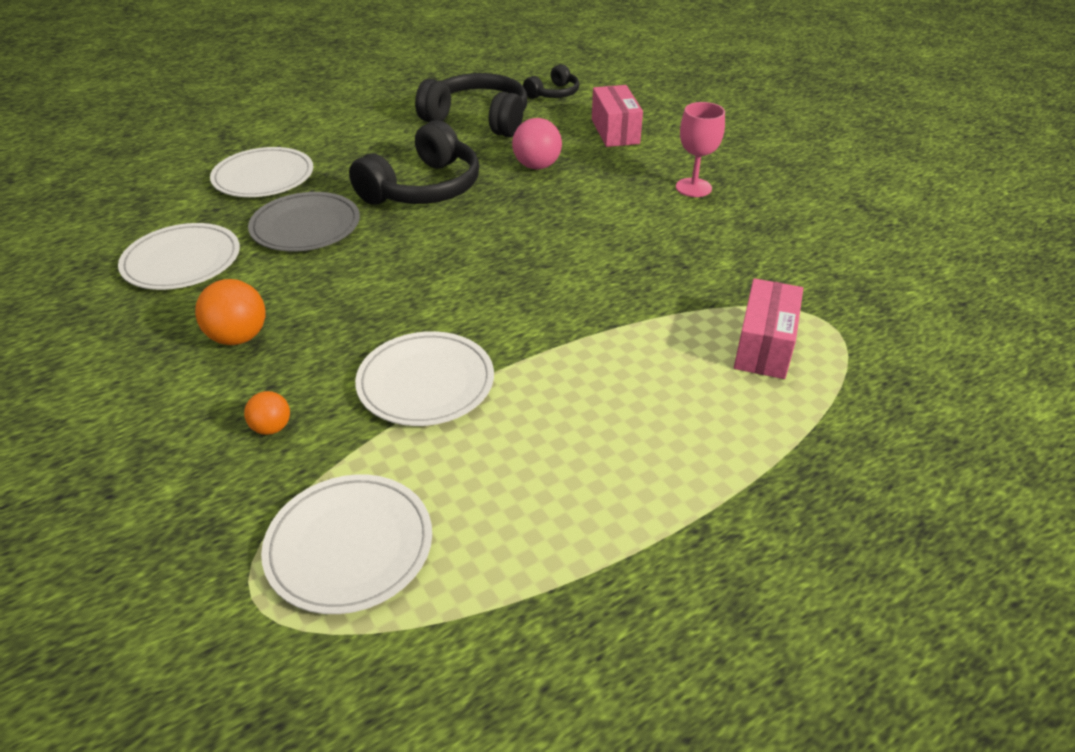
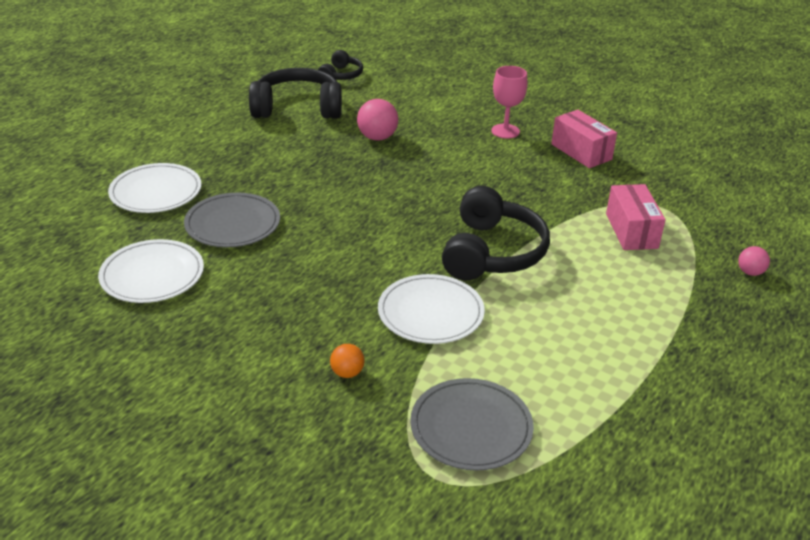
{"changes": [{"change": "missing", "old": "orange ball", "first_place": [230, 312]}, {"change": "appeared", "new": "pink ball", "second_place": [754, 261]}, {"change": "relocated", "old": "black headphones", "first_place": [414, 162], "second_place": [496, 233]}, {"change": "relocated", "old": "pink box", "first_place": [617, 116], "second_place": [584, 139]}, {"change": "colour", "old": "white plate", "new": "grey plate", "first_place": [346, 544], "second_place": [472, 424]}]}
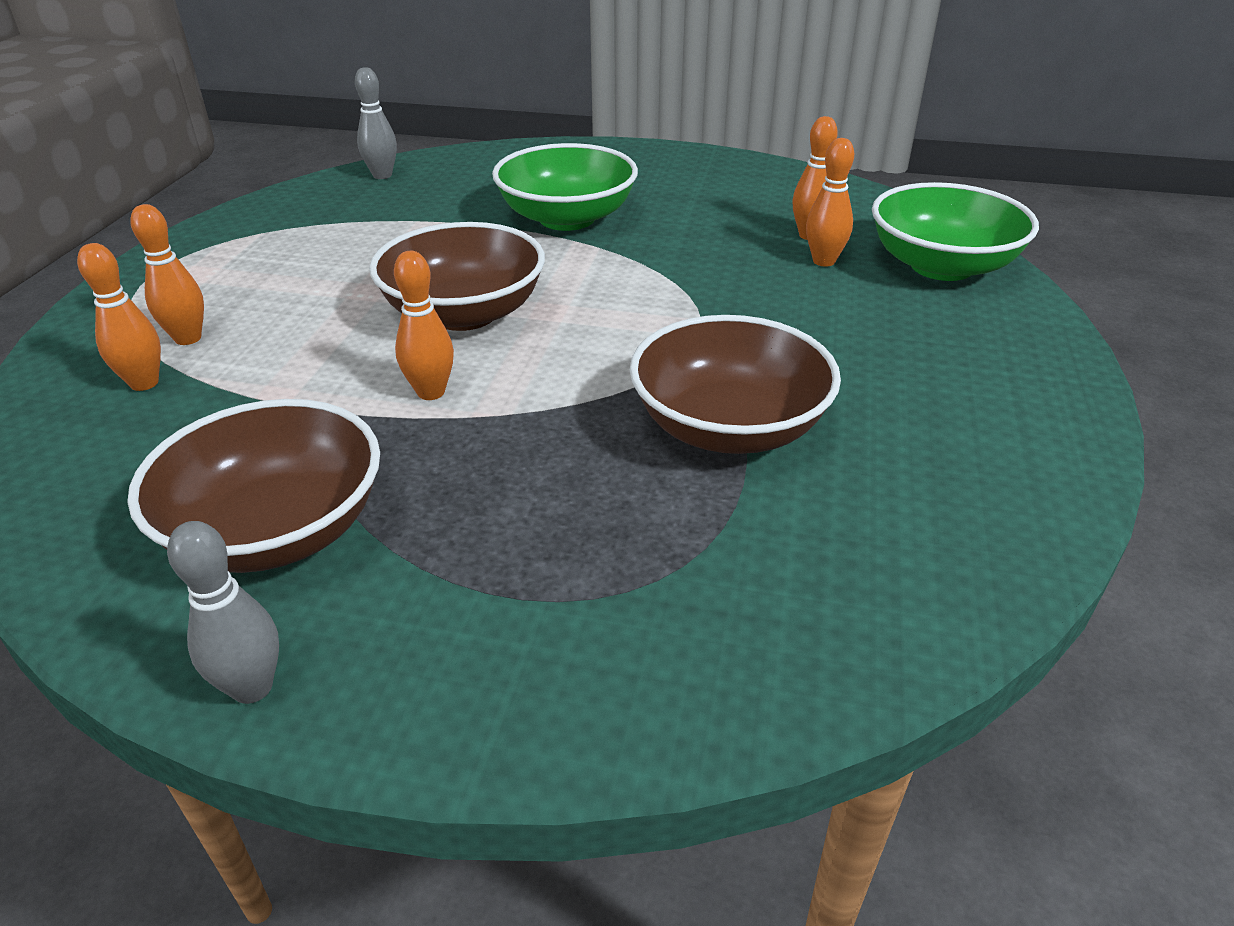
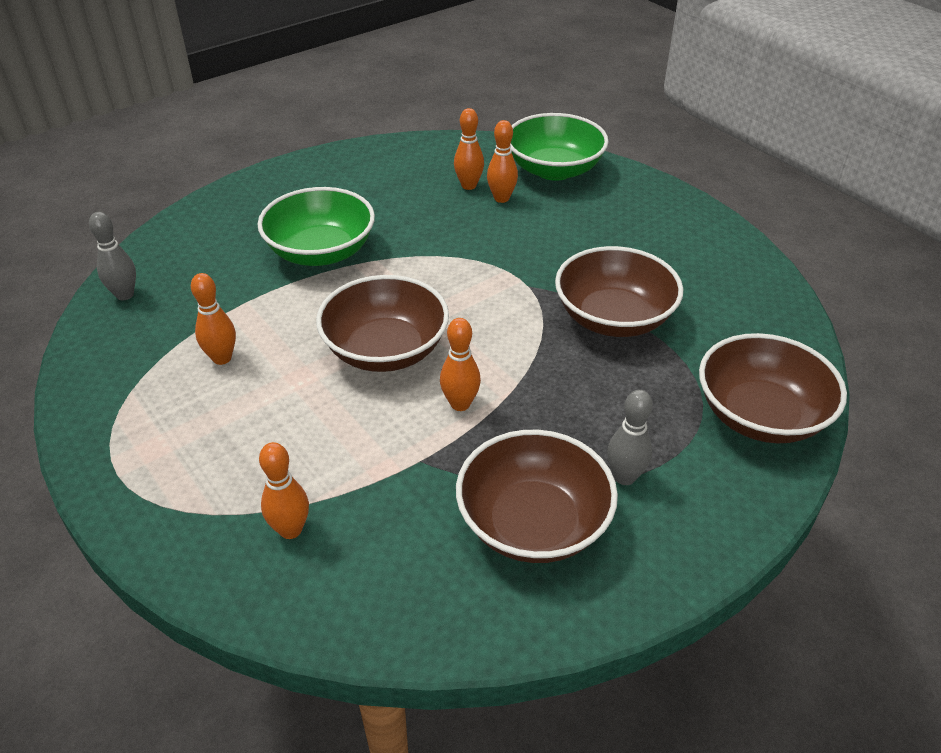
{"changes": [{"change": "appeared", "new": "brown bowl", "second_place": [773, 388]}, {"change": "relocated", "old": "orange bowling pin", "first_place": [167, 274], "second_place": [213, 319]}, {"change": "relocated", "old": "grey bowling pin", "first_place": [223, 612], "second_place": [630, 437]}]}
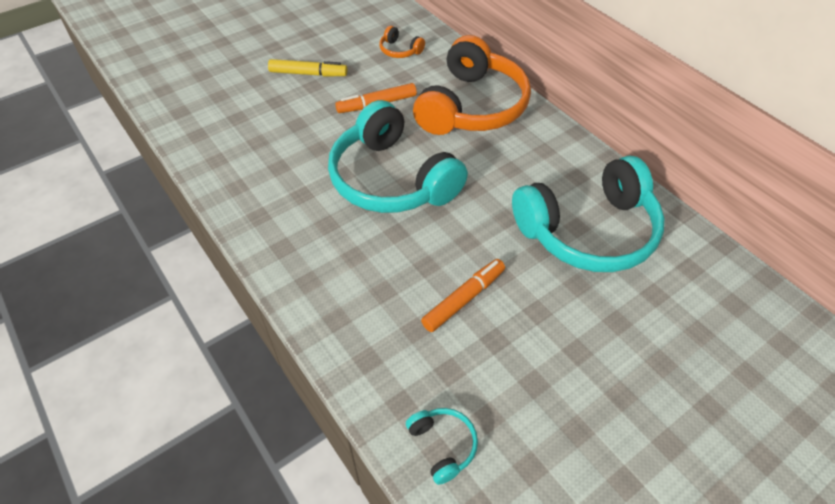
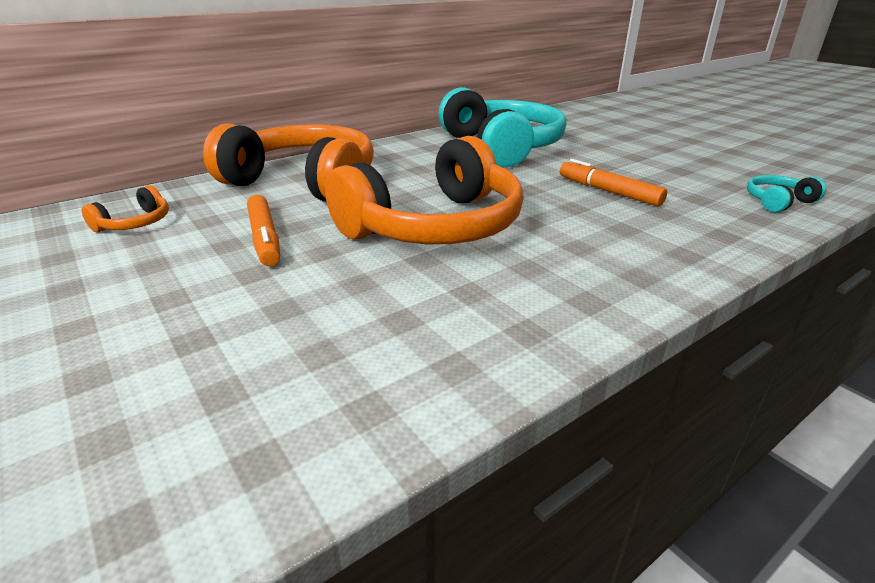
{"changes": [{"change": "missing", "old": "yellow marker", "first_place": [307, 68]}, {"change": "colour", "old": "turquoise headphones", "new": "orange headphones", "first_place": [398, 156], "second_place": [424, 190]}]}
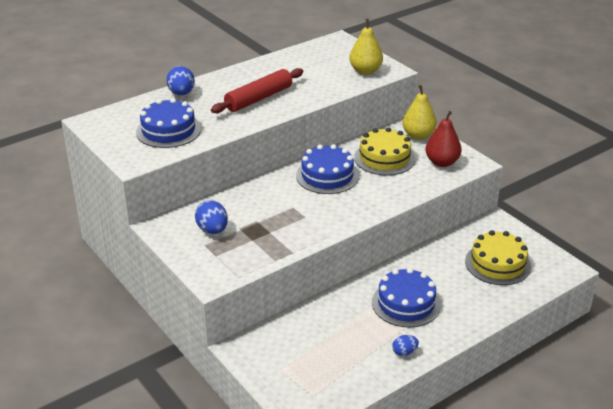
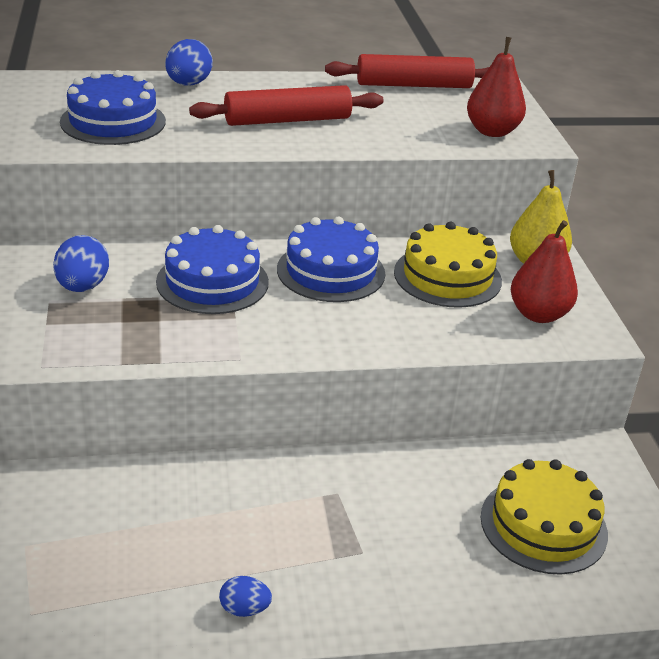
{"changes": [{"change": "appeared", "new": "red rolling pin", "second_place": [407, 71]}, {"change": "relocated", "old": "blue cake", "first_place": [406, 298], "second_place": [212, 269]}, {"change": "colour", "old": "yellow pear", "new": "red pear", "first_place": [366, 47], "second_place": [496, 87]}]}
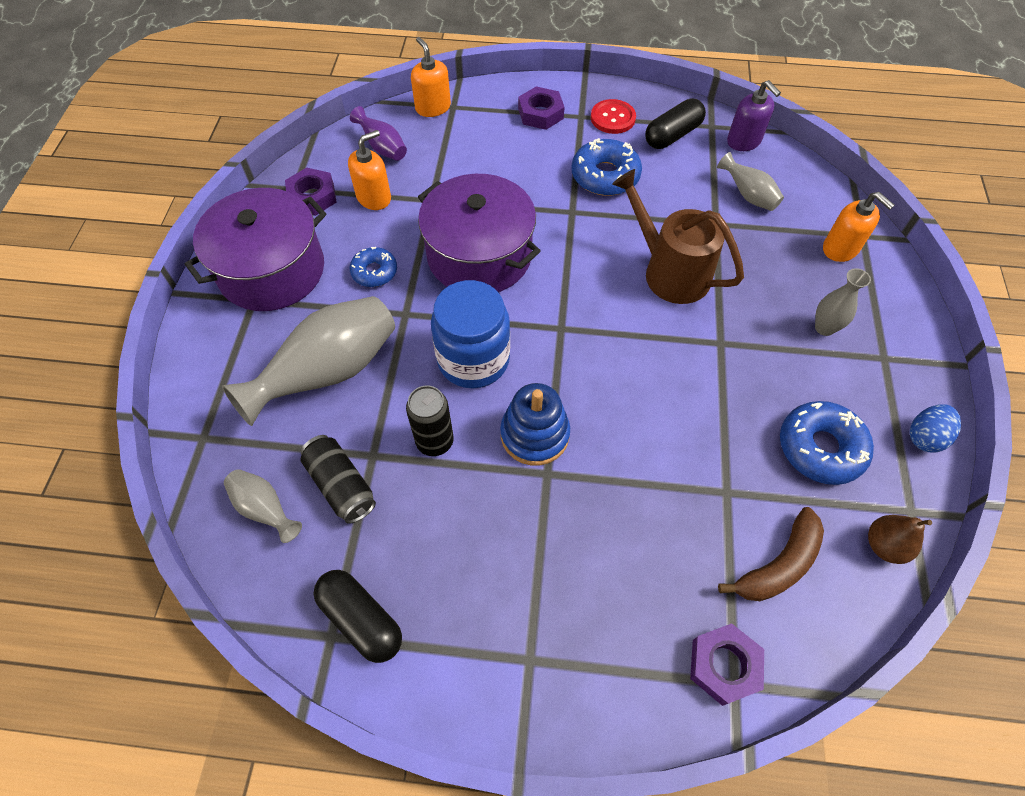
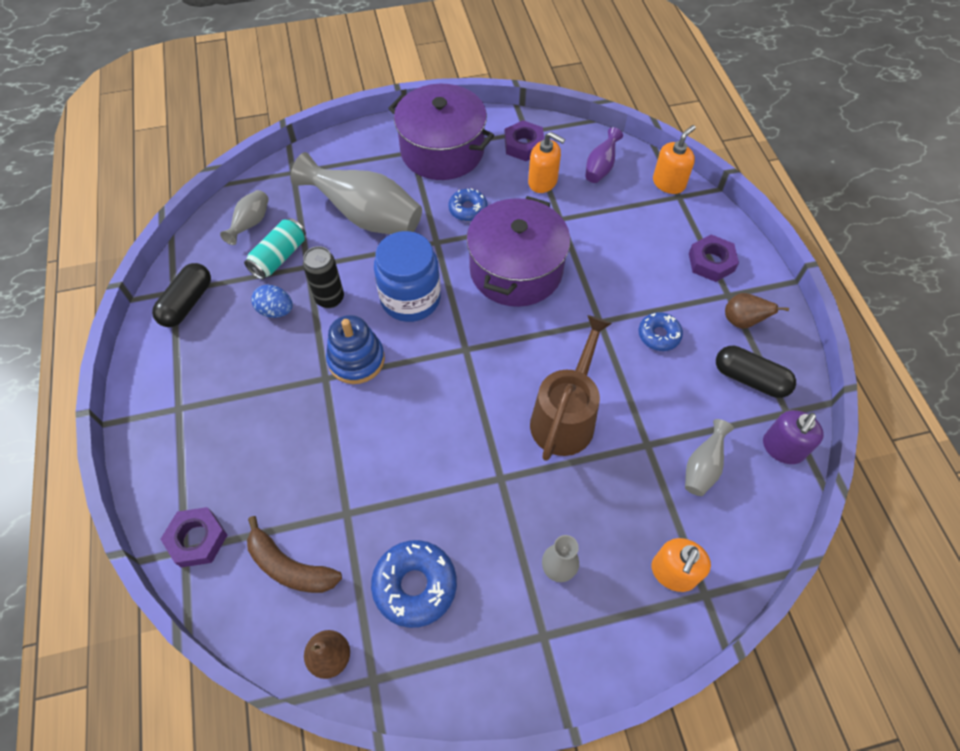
{"changes": [{"change": "relocated", "old": "blue egg", "first_place": [935, 428], "second_place": [272, 301]}, {"change": "exchanged", "old": "red button", "new": "brown pear", "first_place": [613, 116], "second_place": [757, 311]}, {"change": "colour", "old": "black can", "new": "turquoise can", "first_place": [338, 479], "second_place": [275, 248]}, {"change": "size", "old": "blue donut", "first_place": [607, 167], "second_place": [661, 331], "factor": 0.62}]}
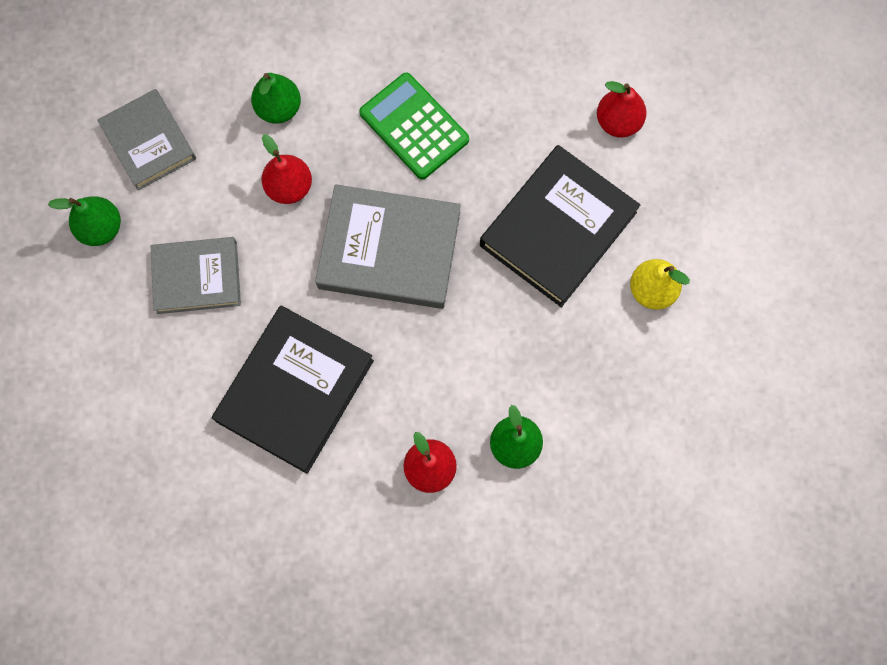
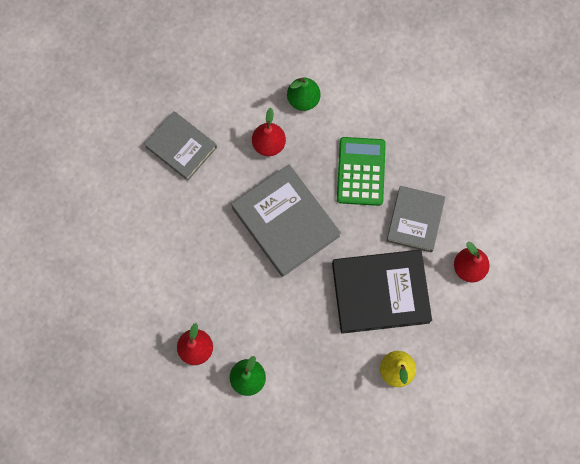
{"changes": [{"change": "missing", "old": "green pear", "first_place": [84, 221]}, {"change": "missing", "old": "black book", "first_place": [293, 389]}, {"change": "relocated", "old": "grey book", "first_place": [146, 139], "second_place": [416, 219]}]}
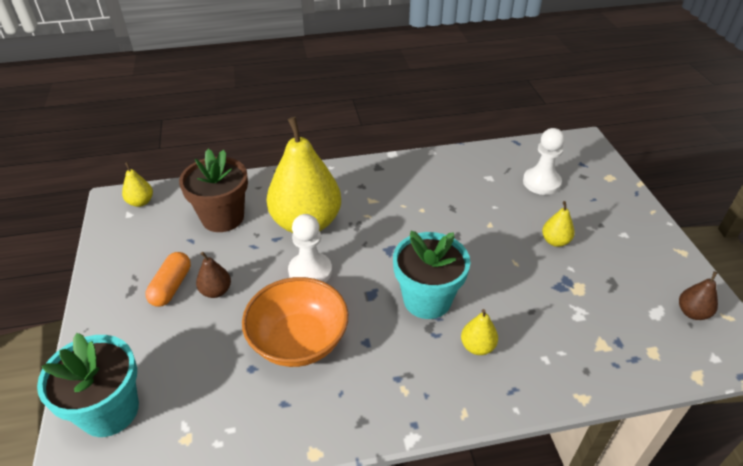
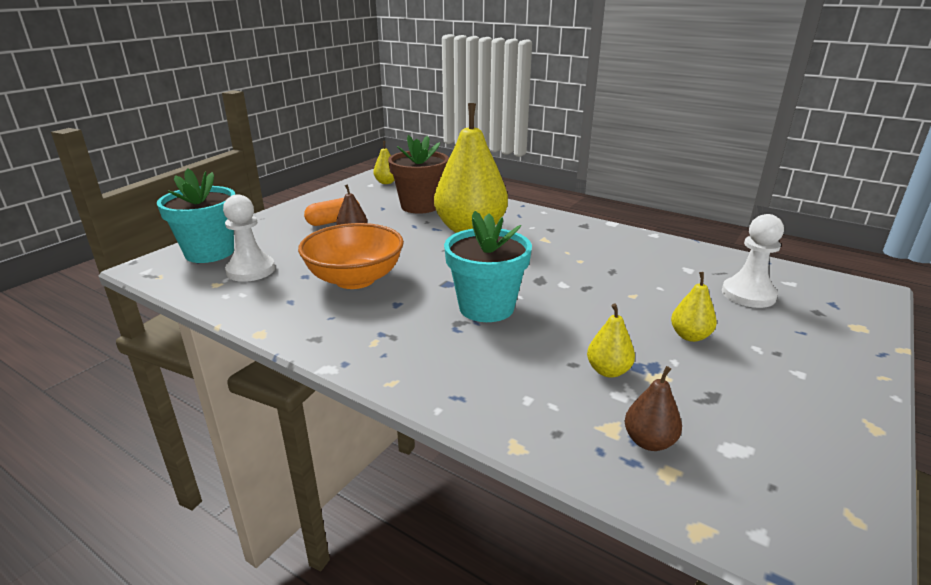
{"changes": [{"change": "relocated", "old": "white pawn", "first_place": [310, 248], "second_place": [249, 238]}, {"change": "relocated", "old": "yellow pear", "first_place": [479, 332], "second_place": [611, 340]}, {"change": "relocated", "old": "brown pear", "first_place": [698, 295], "second_place": [653, 408]}]}
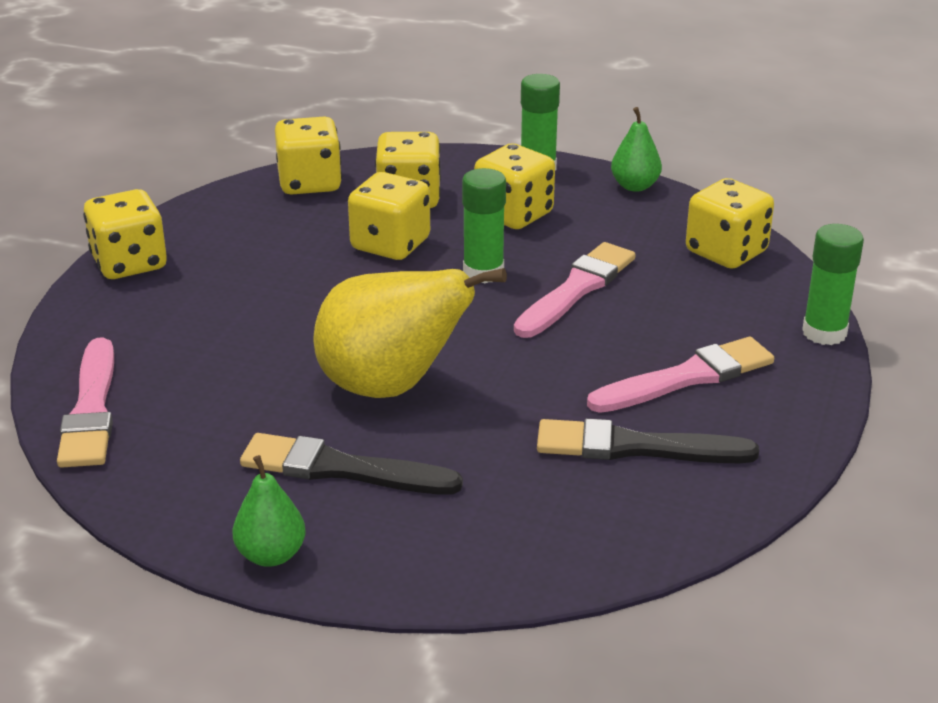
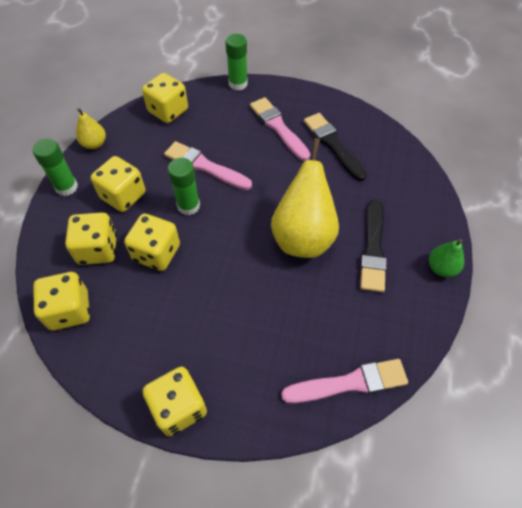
{"changes": [{"change": "colour", "old": "green pear", "new": "yellow pear", "first_place": [636, 149], "second_place": [91, 128]}, {"change": "spun", "old": "black brush", "first_place": [648, 440], "second_place": [335, 147], "degrees": 150}]}
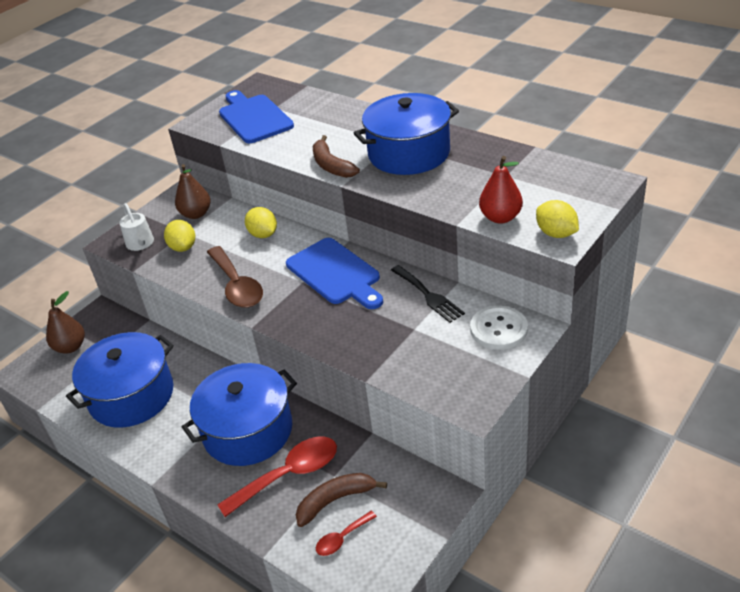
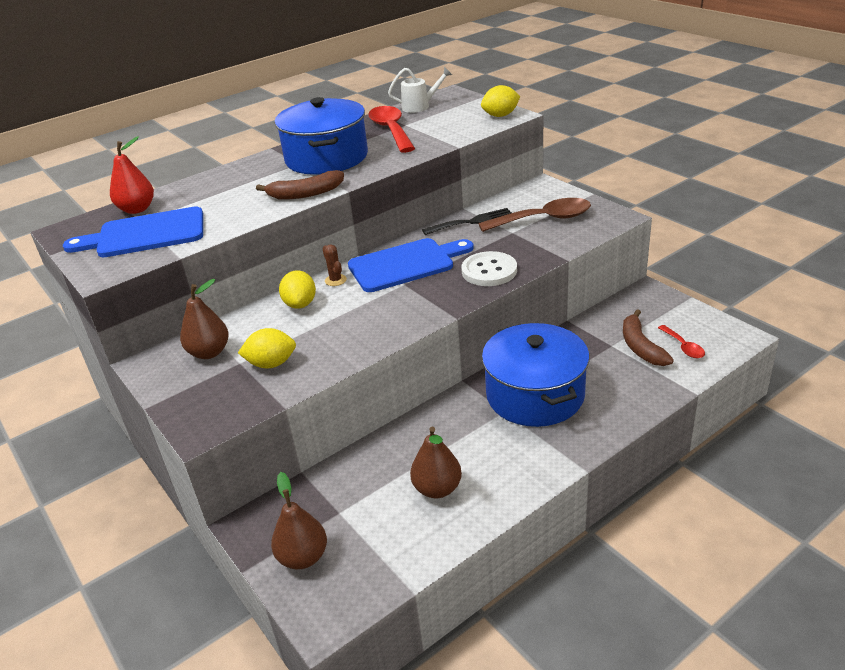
{"changes": [{"change": "appeared", "new": "brown cactus", "second_place": [335, 265]}, {"change": "relocated", "old": "white watering can", "first_place": [136, 227], "second_place": [420, 90]}, {"change": "relocated", "old": "brown spoon", "first_place": [235, 277], "second_place": [534, 215]}, {"change": "relocated", "old": "red spoon", "first_place": [277, 476], "second_place": [391, 129]}, {"change": "relocated", "old": "white button", "first_place": [499, 327], "second_place": [489, 268]}, {"change": "relocated", "old": "red pear", "first_place": [501, 190], "second_place": [132, 175]}, {"change": "exchanged", "old": "blue pot", "new": "brown pear", "first_place": [120, 380], "second_place": [436, 462]}, {"change": "spun", "old": "yellow lemon", "first_place": [261, 222], "second_place": [297, 289], "degrees": -75}]}
